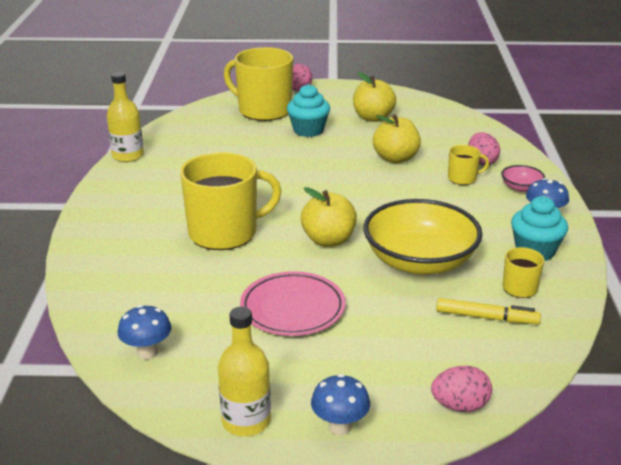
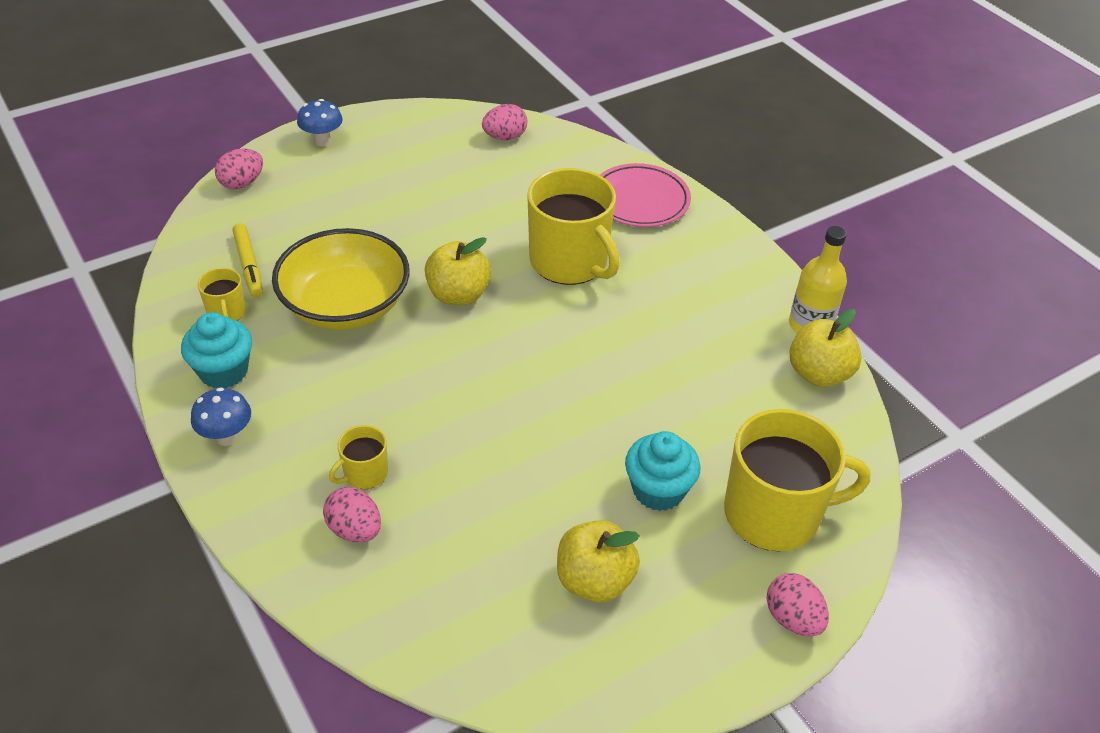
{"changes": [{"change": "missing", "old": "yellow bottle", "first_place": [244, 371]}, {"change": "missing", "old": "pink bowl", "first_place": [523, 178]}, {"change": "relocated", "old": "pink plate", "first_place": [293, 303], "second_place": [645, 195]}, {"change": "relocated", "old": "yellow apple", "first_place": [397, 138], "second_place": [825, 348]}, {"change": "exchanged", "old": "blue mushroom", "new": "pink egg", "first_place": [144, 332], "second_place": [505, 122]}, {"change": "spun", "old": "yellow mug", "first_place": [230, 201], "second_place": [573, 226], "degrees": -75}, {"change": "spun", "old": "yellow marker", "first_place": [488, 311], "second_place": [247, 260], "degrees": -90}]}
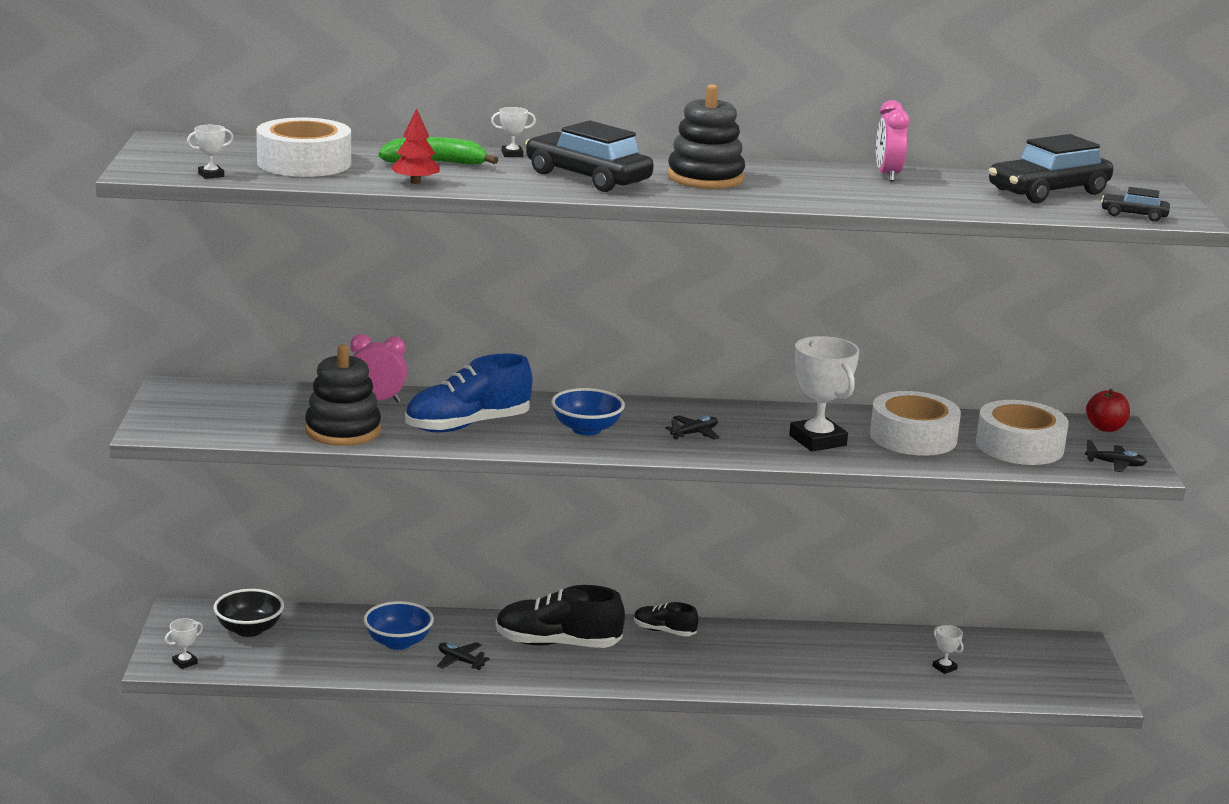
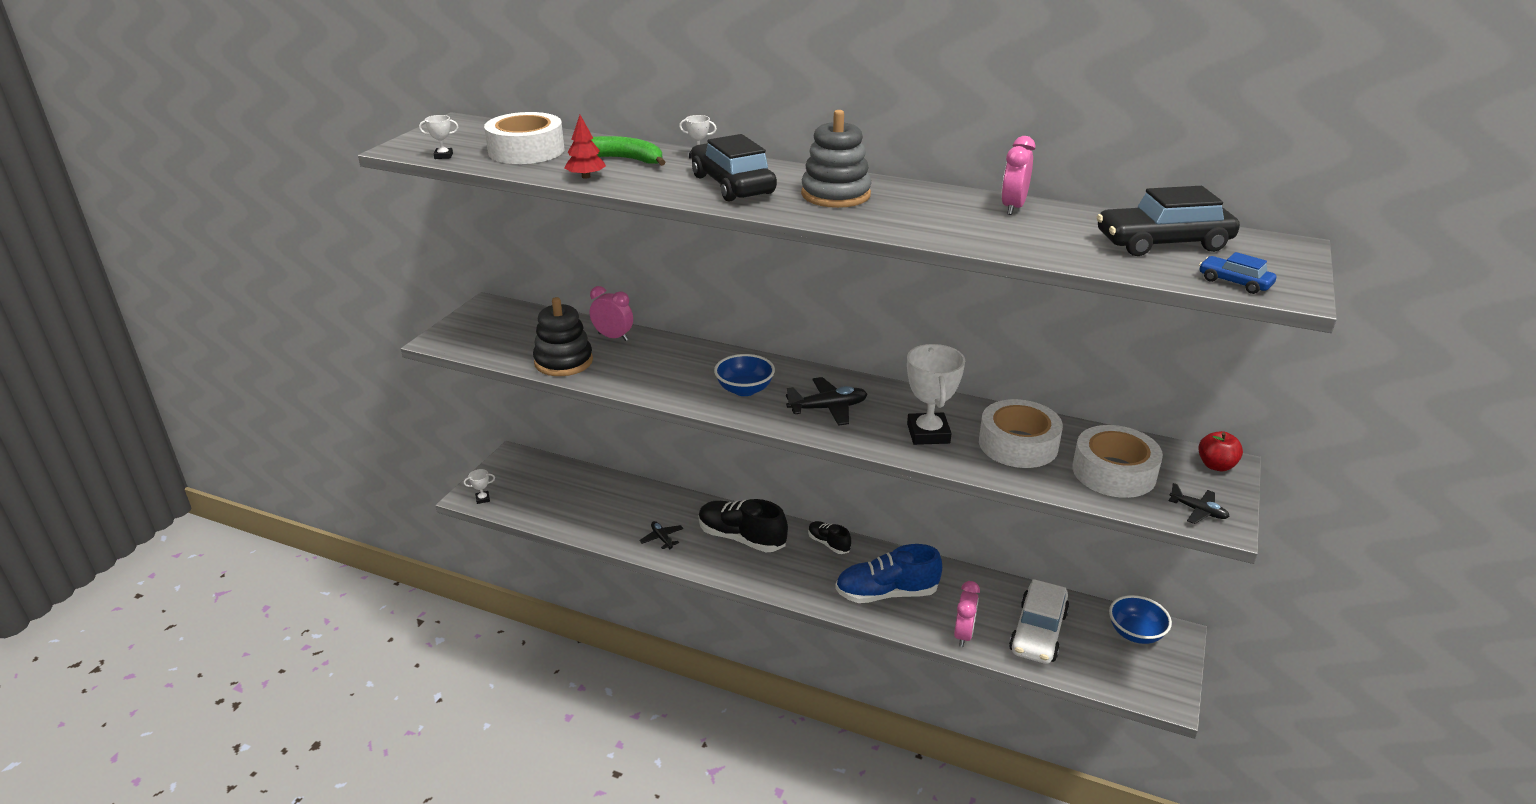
{"changes": [{"change": "missing", "old": "black bowl", "first_place": [248, 613]}, {"change": "appeared", "new": "pink clock", "second_place": [967, 614]}, {"change": "relocated", "old": "blue bowl", "first_place": [398, 625], "second_place": [1140, 619]}, {"change": "relocated", "old": "blue shoe", "first_place": [468, 392], "second_place": [888, 573]}, {"change": "exchanged", "old": "white trophy", "new": "white car", "first_place": [948, 649], "second_place": [1039, 621]}, {"change": "colour", "old": "black stacking toy", "new": "grey stacking toy", "first_place": [706, 136], "second_place": [836, 159]}, {"change": "colour", "old": "black car", "new": "blue car", "first_place": [1135, 204], "second_place": [1237, 273]}, {"change": "size", "old": "black plane", "first_place": [692, 427], "second_place": [826, 401], "factor": 1.64}]}
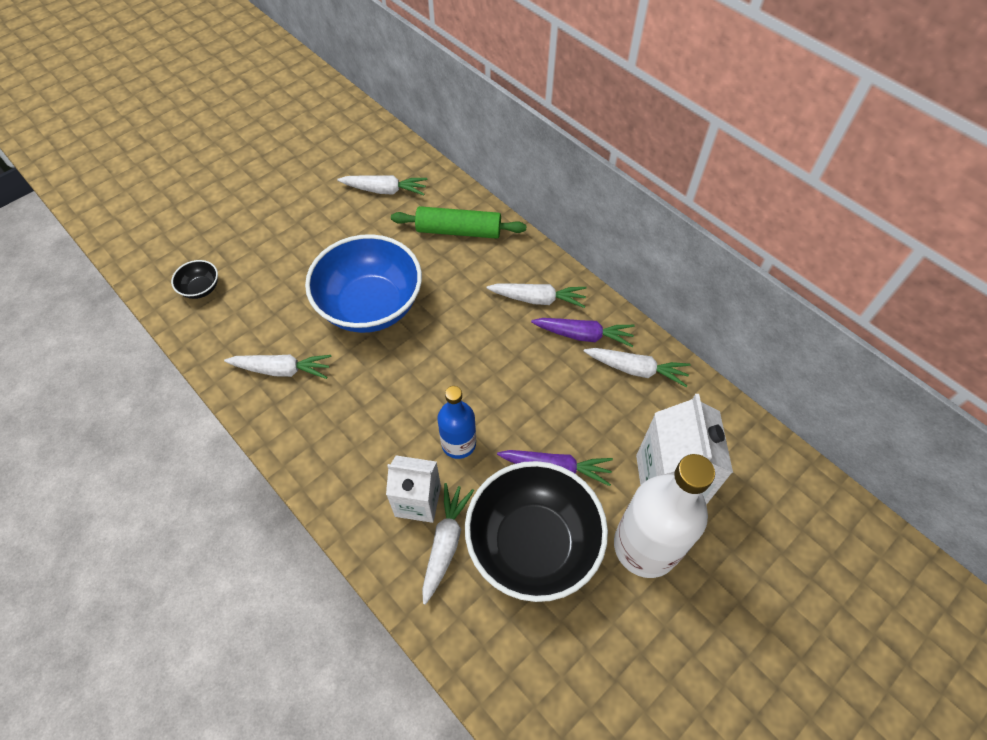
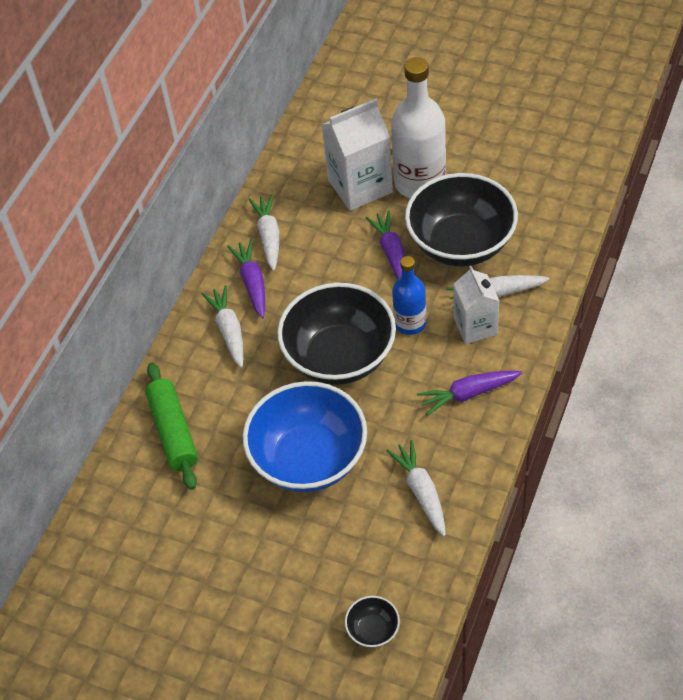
{"changes": [{"change": "missing", "old": "white carrot", "first_place": [382, 185]}, {"change": "appeared", "new": "black bowl", "second_place": [336, 334]}, {"change": "appeared", "new": "purple carrot", "second_place": [469, 393]}]}
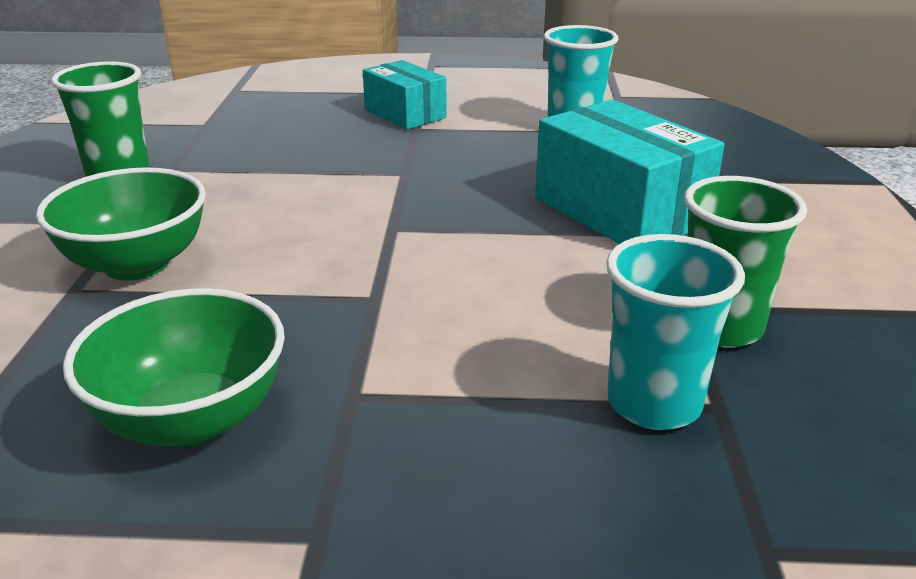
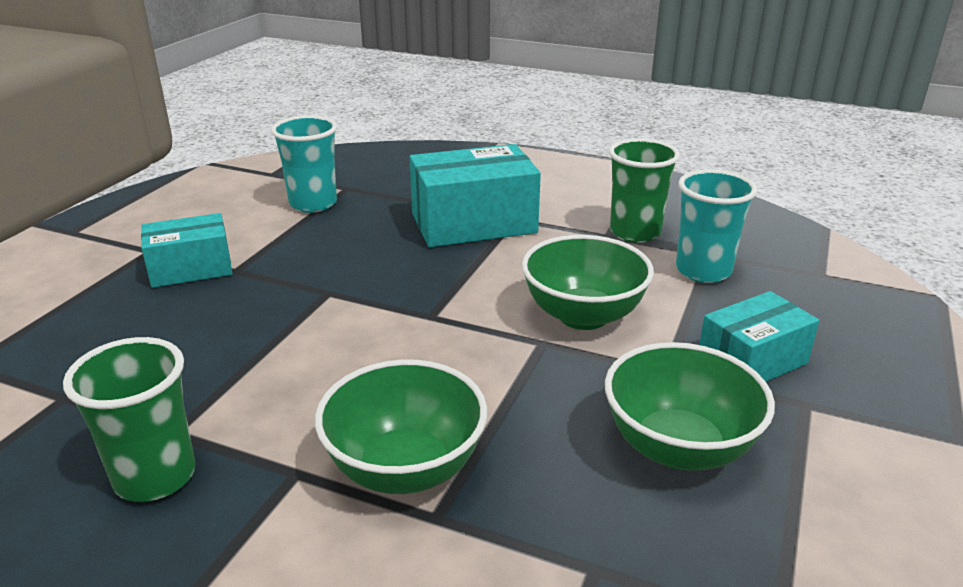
{"changes": [{"change": "appeared", "new": "green bowl", "second_place": [588, 282]}, {"change": "appeared", "new": "turquoise box", "second_place": [759, 336]}]}
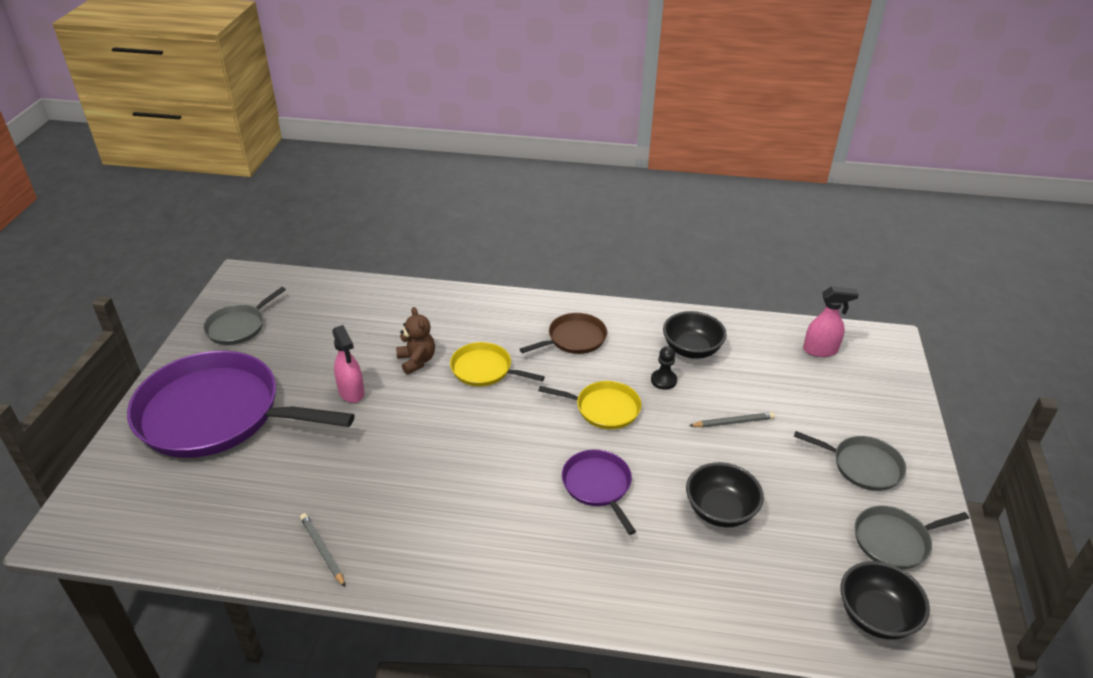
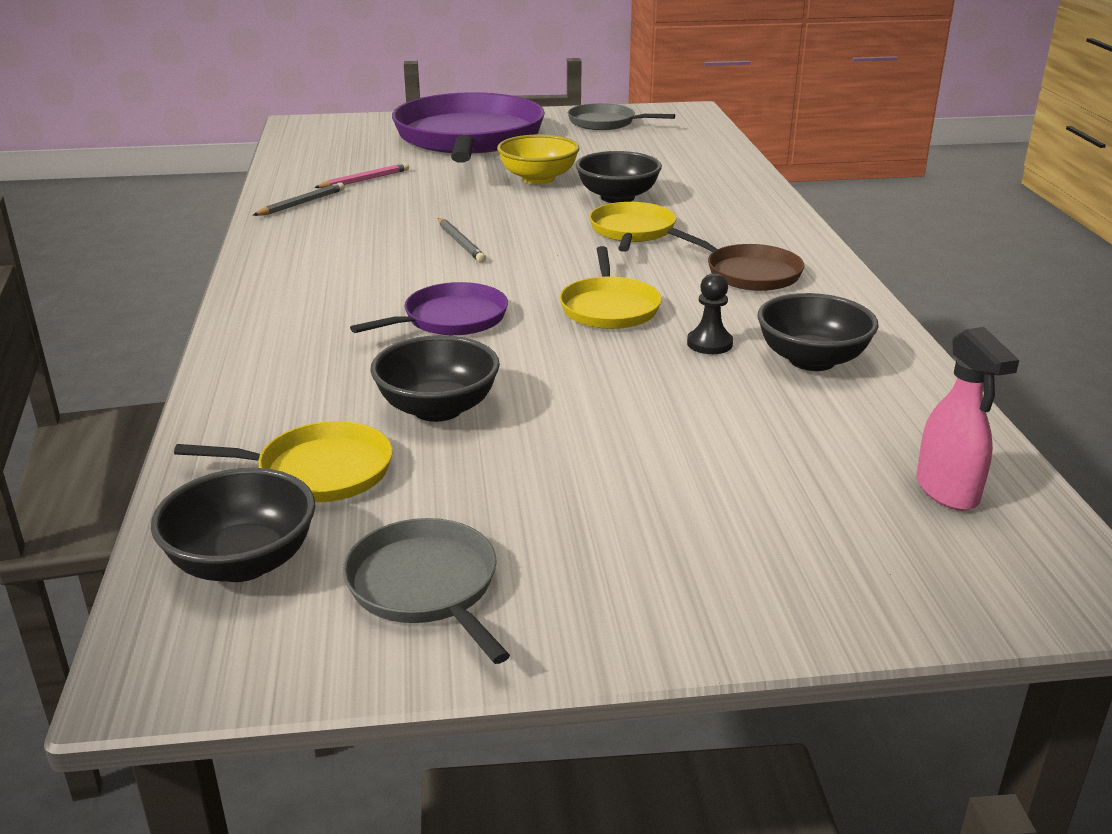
{"changes": [{"change": "missing", "old": "grey pan", "first_place": [850, 461]}, {"change": "appeared", "new": "yellow pan", "second_place": [283, 461]}, {"change": "appeared", "new": "pink pencil", "second_place": [361, 175]}, {"change": "relocated", "old": "grey pencil", "first_place": [732, 420], "second_place": [462, 240]}, {"change": "exchanged", "old": "pink spray bottle", "new": "yellow bowl", "first_place": [348, 364], "second_place": [538, 159]}, {"change": "exchanged", "old": "brown teddy bear", "new": "black bowl", "first_place": [415, 340], "second_place": [619, 177]}]}
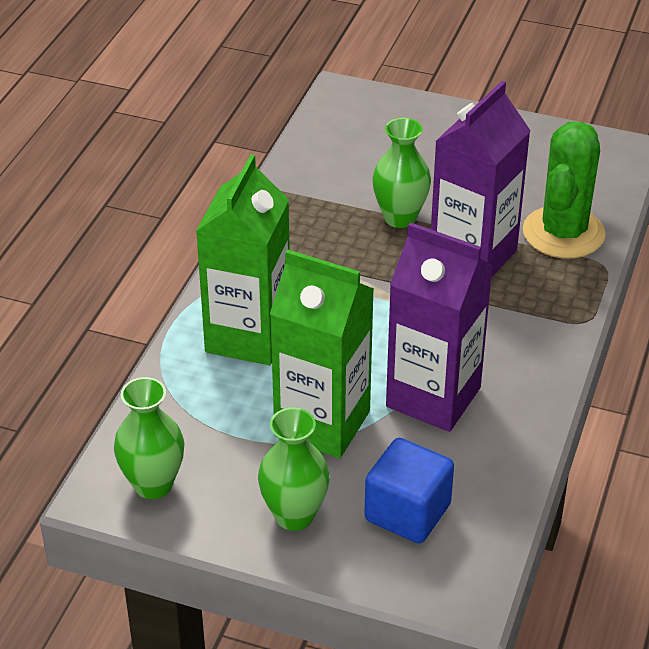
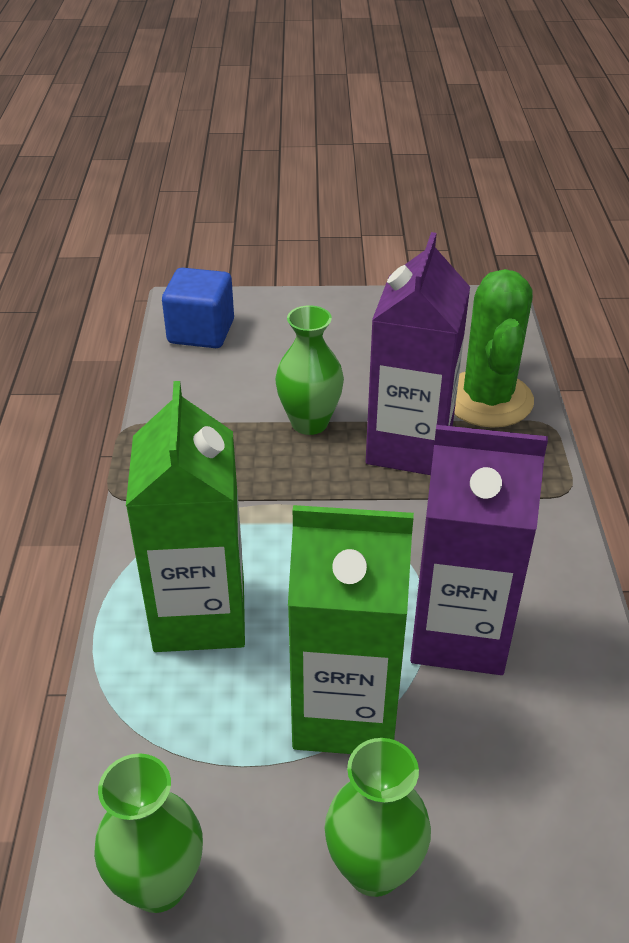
{"changes": [{"change": "relocated", "old": "blue cube", "first_place": [409, 490], "second_place": [198, 307]}]}
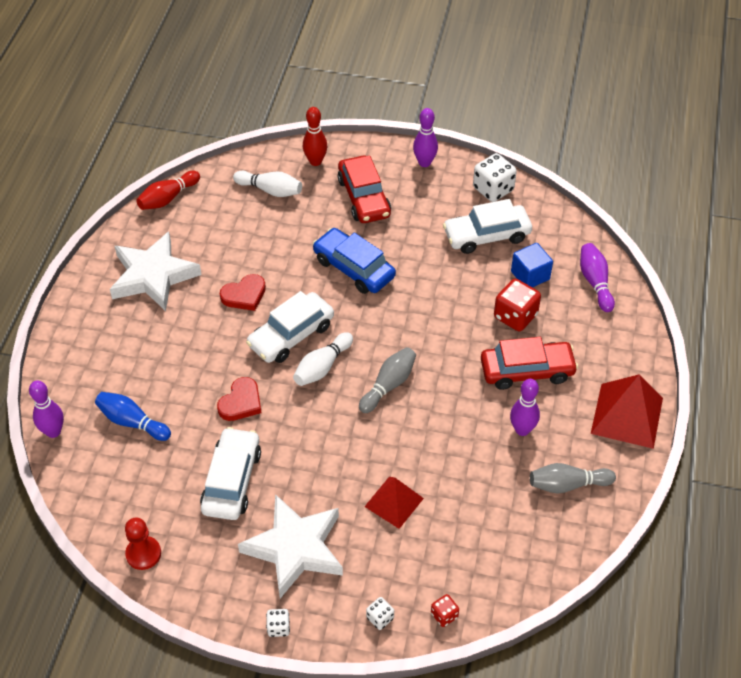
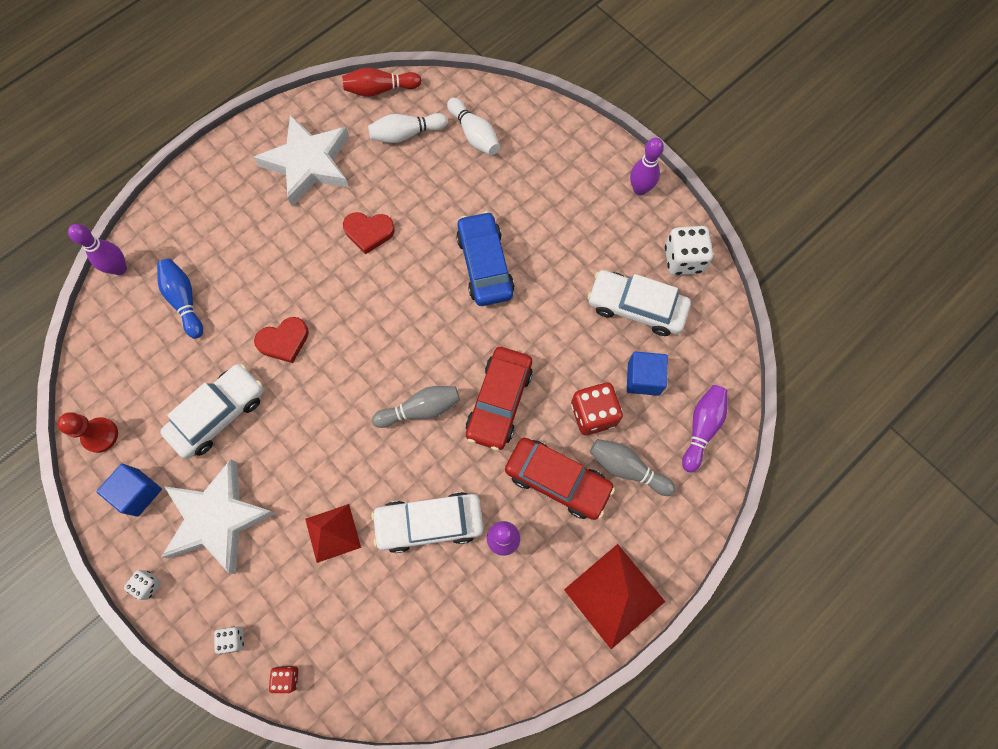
{"changes": [{"change": "missing", "old": "red bowling pin", "first_place": [315, 136]}, {"change": "appeared", "new": "blue cube", "second_place": [129, 490]}, {"change": "relocated", "old": "white car", "first_place": [290, 327], "second_place": [427, 522]}, {"change": "relocated", "old": "white bowling pin", "first_place": [323, 359], "second_place": [408, 128]}, {"change": "relocated", "old": "red car", "first_place": [364, 189], "second_place": [499, 399]}, {"change": "relocated", "old": "grey bowling pin", "first_place": [573, 478], "second_place": [633, 467]}]}
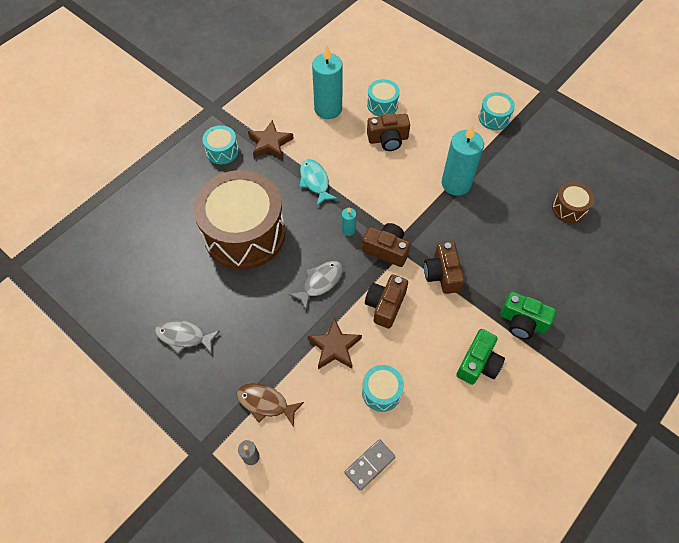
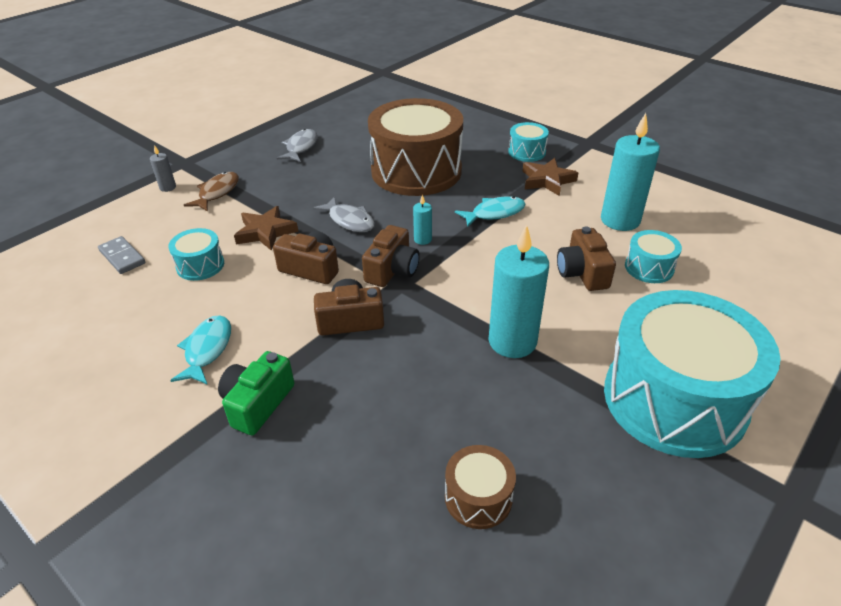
{"changes": [{"change": "exchanged", "old": "green camera", "new": "turquoise fish", "first_place": [480, 357], "second_place": [200, 350]}, {"change": "size", "old": "turquoise drum", "first_place": [497, 111], "second_place": [692, 374], "factor": 2.33}]}
